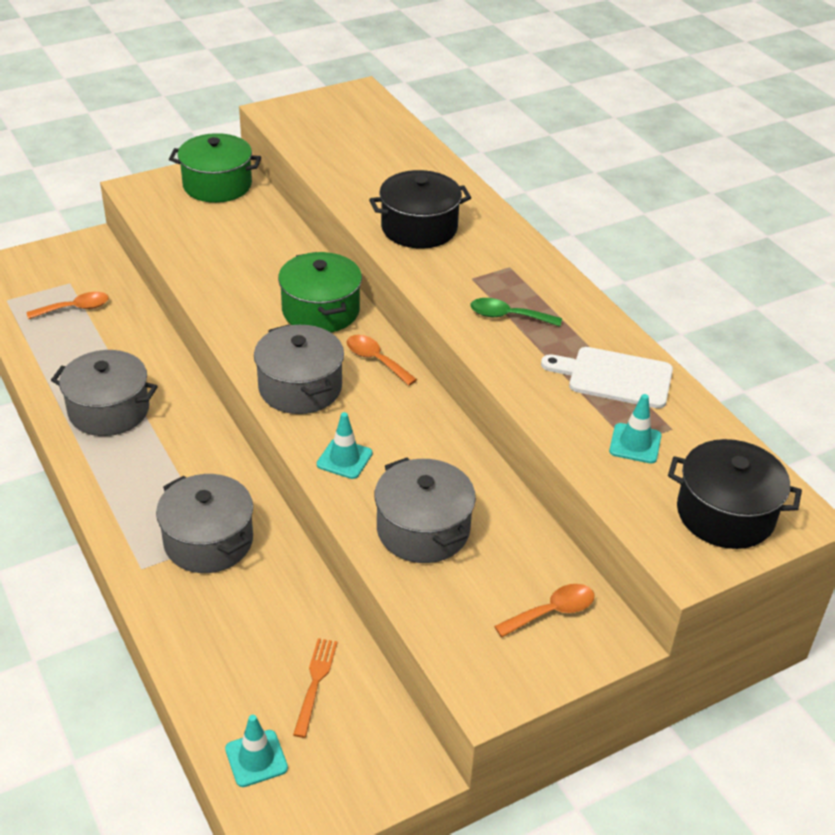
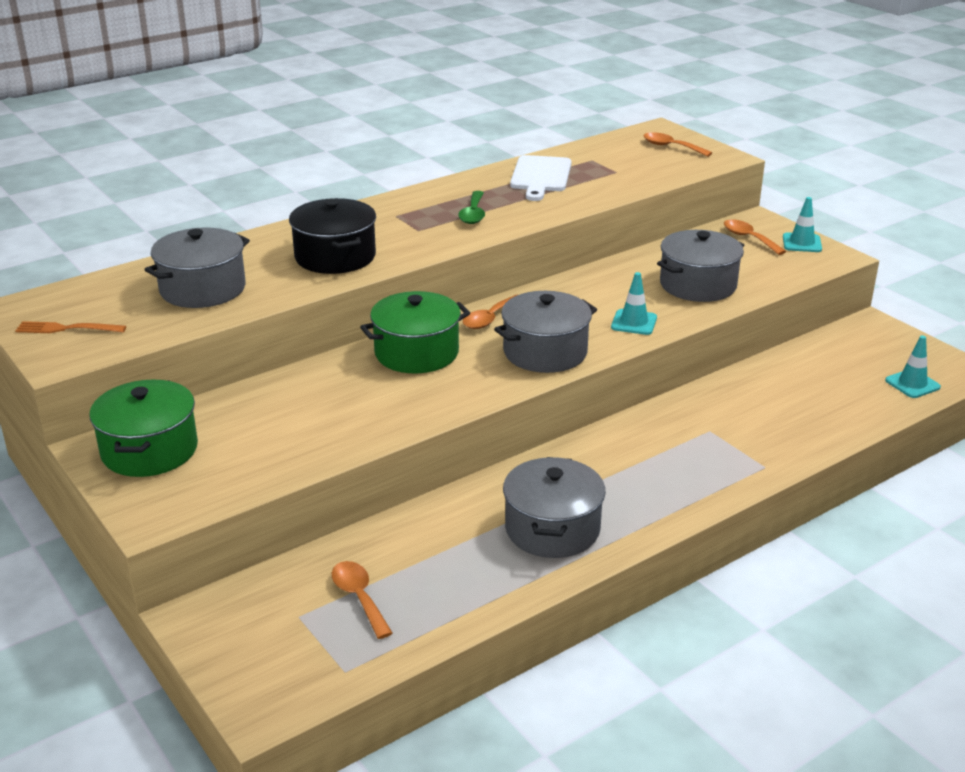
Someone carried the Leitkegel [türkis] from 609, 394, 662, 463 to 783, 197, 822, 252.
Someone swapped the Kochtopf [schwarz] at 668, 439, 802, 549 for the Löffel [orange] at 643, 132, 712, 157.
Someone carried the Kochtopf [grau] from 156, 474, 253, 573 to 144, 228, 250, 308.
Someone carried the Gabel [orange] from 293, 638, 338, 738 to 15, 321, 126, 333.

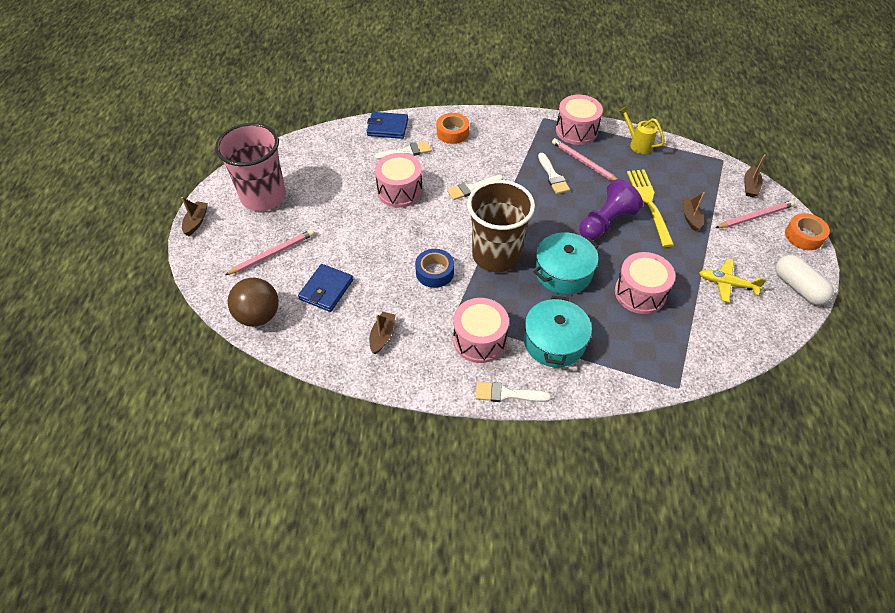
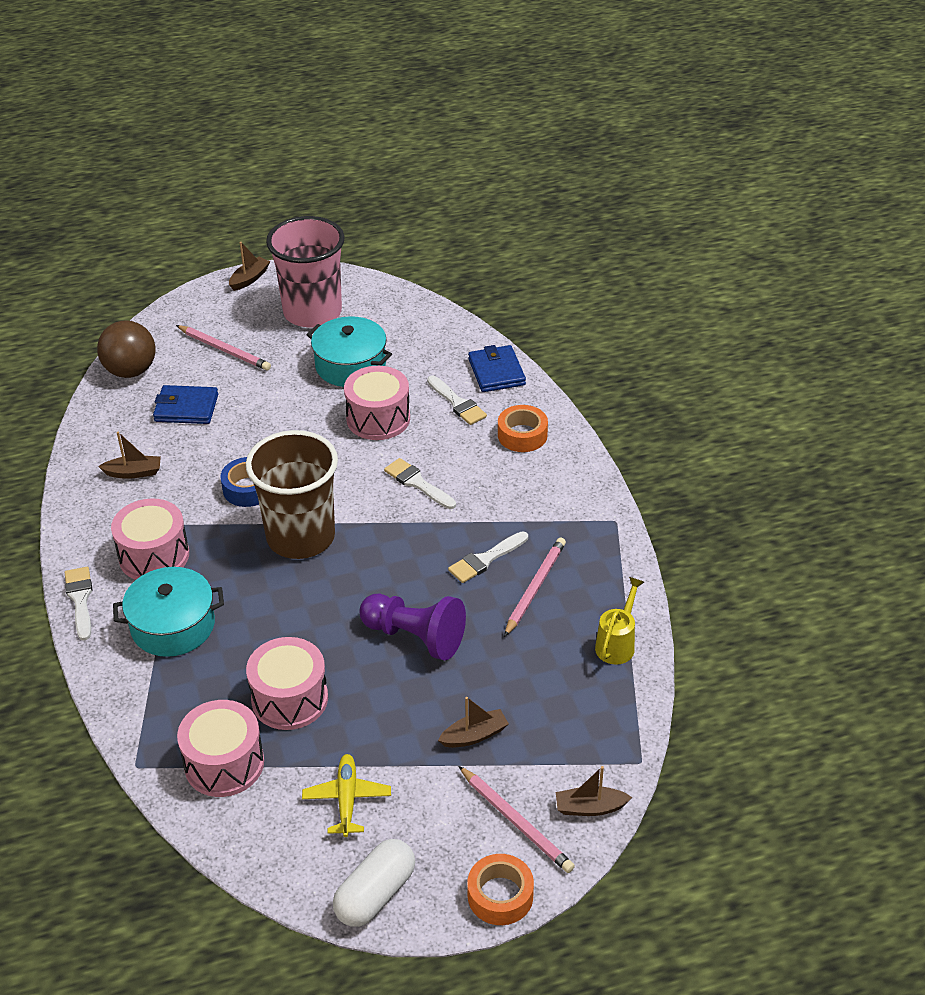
Someone carried the Trommel [rosa] from 556, 95, 603, 145 to 177, 700, 264, 797.
Someone took away the Gabel [gelb] at 627, 169, 674, 247.
Someone rotated the Boot [braun] at 181, 197, 208, 236 by 45 degrees counterclockwise.
Someone carried the Kochtopf [türkis] from 534, 232, 599, 294 to 306, 316, 392, 387.

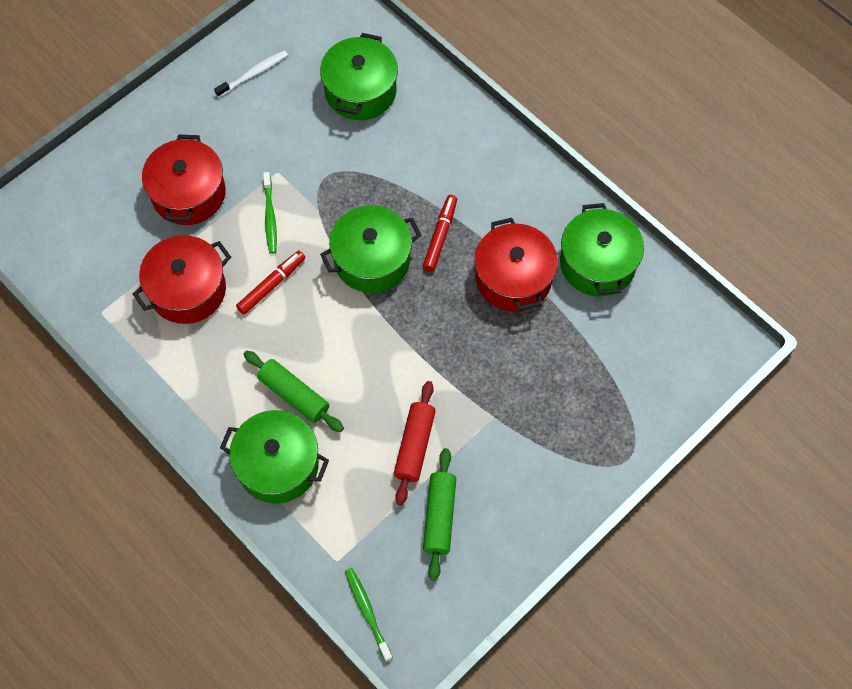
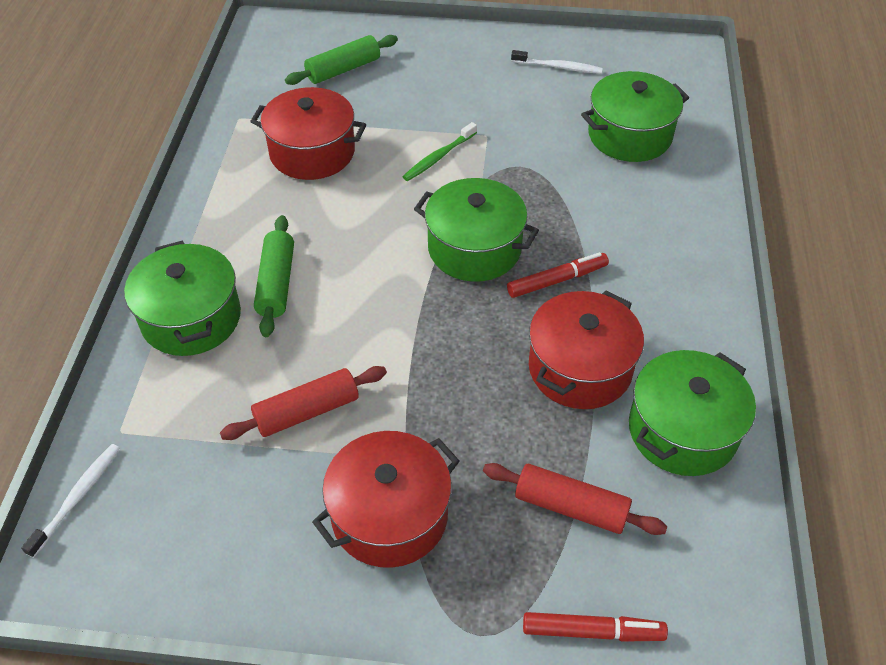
Someone carried the Kochtopf [rot] from 142, 134, 226, 225 to 312, 431, 460, 568.
Someone carried the Filzstift [rot] from 236, 251, 305, 314 to 523, 612, 668, 642.
Someone carried the Nudelholz [grün] from 423, 448, 456, 581 to 285, 35, 398, 85.
Someone repainted the Zahnbürste [grün] at 345, 568, 393, 662, which became the Zahnbürste [weiß] at 21, 444, 120, 558.
Someone put down the Nudelholz [rot] at 483, 463, 667, 535.

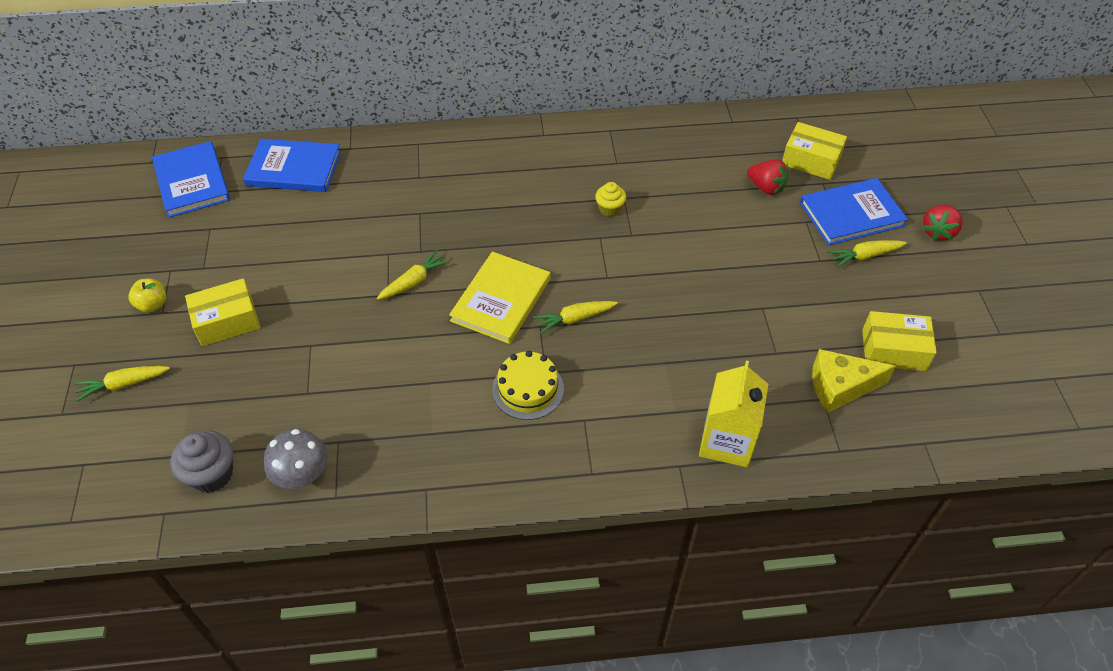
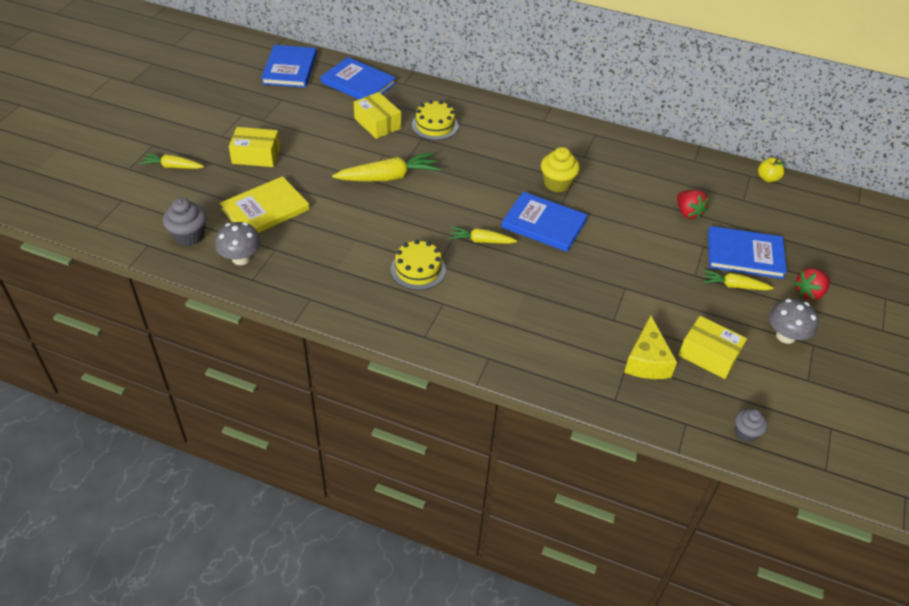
Someone carried the Schachtel [gelb] from 782, 122, 847, 180 to 354, 92, 401, 139.
Someone scaled the Muffin [gelb] at 595, 182, 626, 217 by 1.57.
Someone scaled the Karotte [gelb] at 377, 250, 450, 300 by 1.69.
Someone carried the Buch [gelb] from 449, 252, 550, 344 to 220, 176, 310, 233.
Someone carried the Apfel [gelb] from 128, 279, 166, 313 to 758, 158, 787, 182.
Someone rotated the Käse [gelb] at 812, 349, 896, 413 by 105 degrees counterclockwise.
Someone took away the Getränkekarton [gelb] at 699, 361, 768, 467.
Someone put down the Kuchen [gelb] at 412, 100, 459, 140.
Someone put down the Buch [blau] at 501, 192, 588, 252.
Someone put down the Pilz [grau] at 769, 299, 818, 344.
Someone put down the Muffin [grau] at 735, 409, 767, 442.

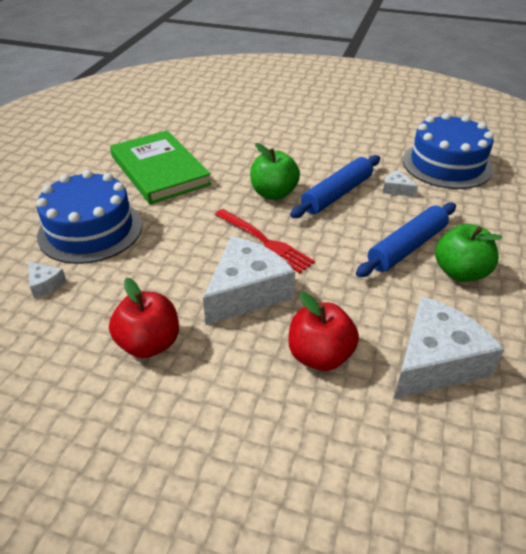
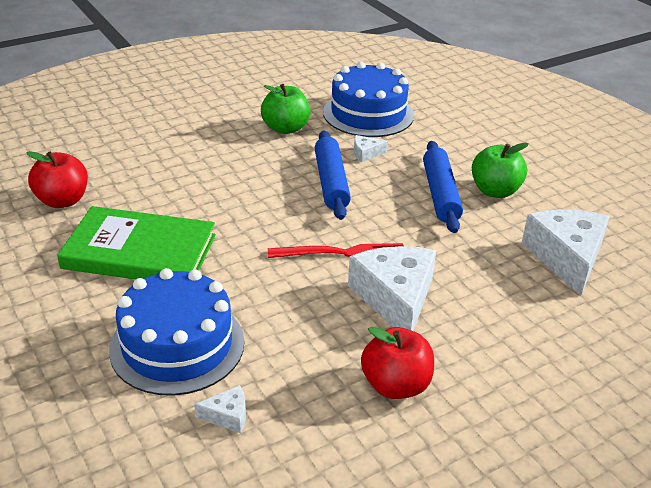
Someone carried the Apfel [grün] from 250, 143, 300, 200 to 261, 84, 311, 134.
Someone carried the Apfel [rot] from 288, 292, 359, 371 to 26, 151, 88, 208.

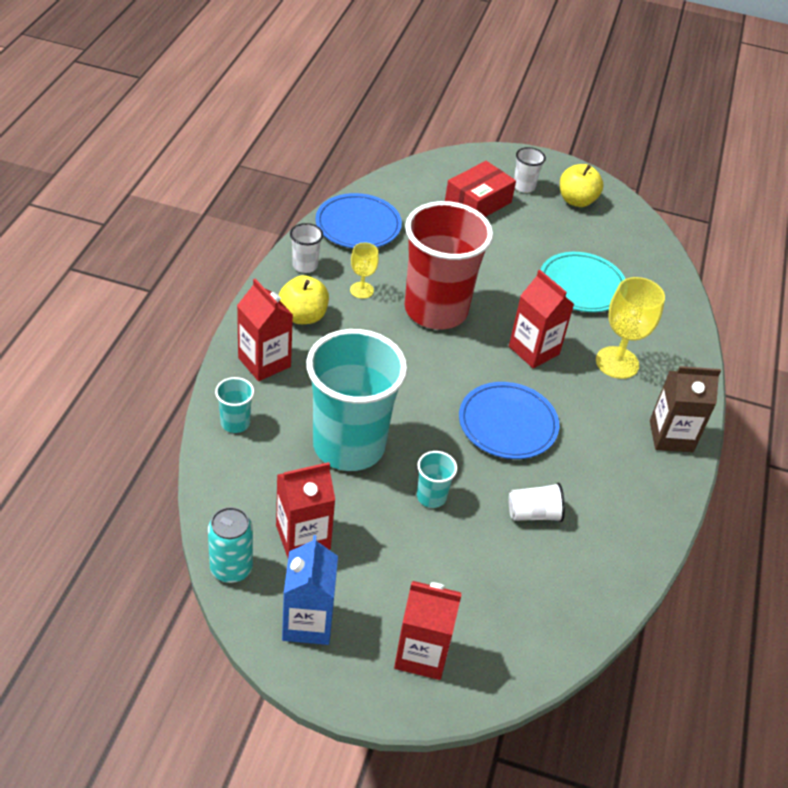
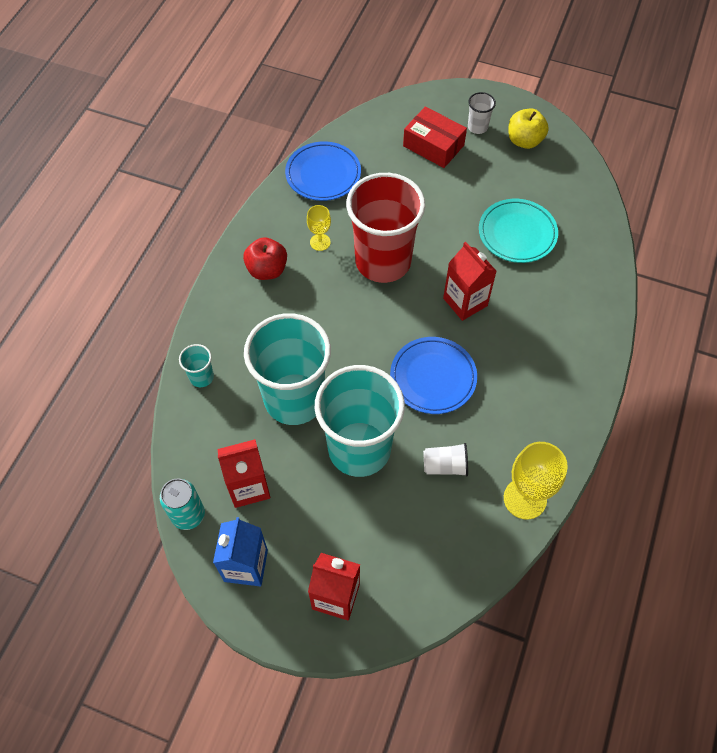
Someone rotated the Schachtel [rot] at 445, 161, 516, 217 by 75 degrees clockwise.
Someone took away the Becher [weiß] at 290, 223, 323, 273.
Someone repainted the Apfel [gelb] at 278, 275, 329, 324, which became the Apfel [rot] at 243, 237, 287, 280.
Someone carried the Kelch [gelb] from 596, 277, 665, 379 to 504, 442, 568, 520.
Someone took away the Getränkekarton [rot] at 237, 279, 293, 381.
Someone took away the Getränkekarton [braun] at 650, 366, 721, 452.
Someone scaled the Becher [türkis] at 417, 451, 457, 508 by 2.47.

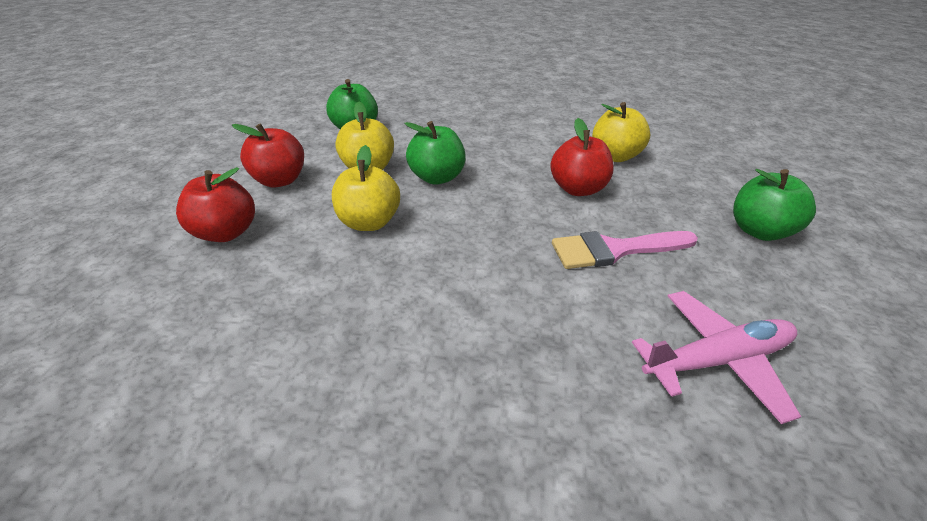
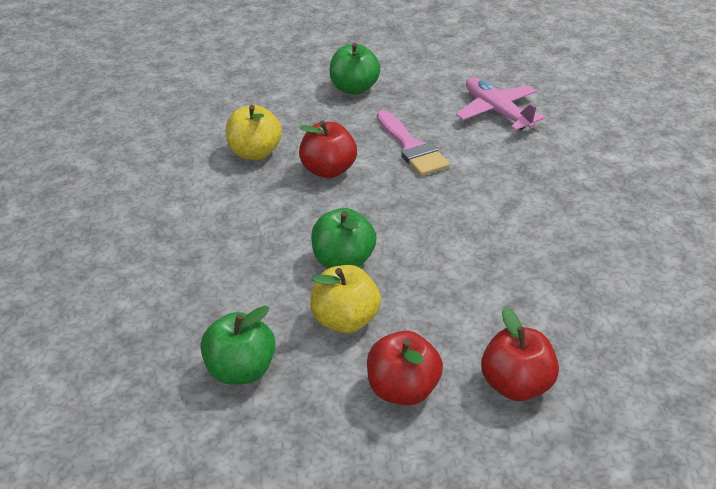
Someone took away the Apfel [gelb] at 332, 145, 400, 231.

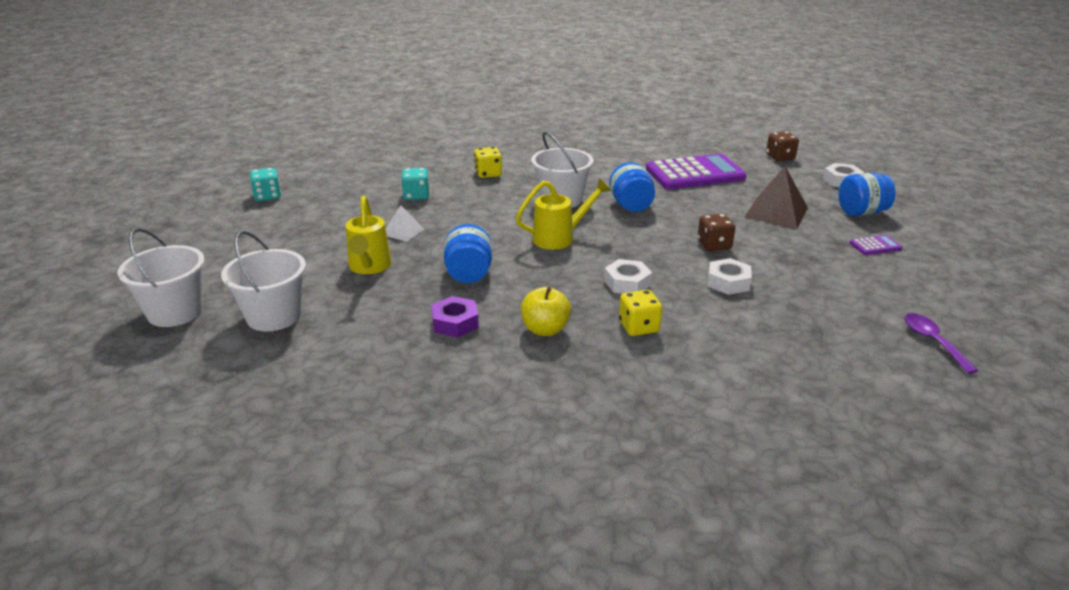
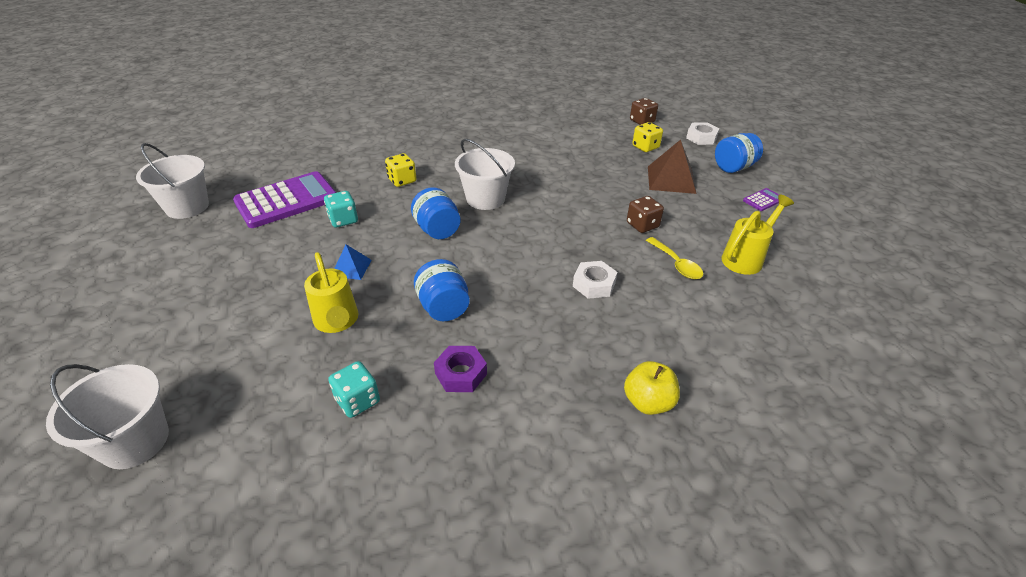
Someone carried the Taschenrechner [lila] from 646, 154, 746, 189 to 233, 171, 337, 228.
Someone carried the Einmachglas [blau] from 609, 162, 655, 212 to 411, 187, 461, 239.
Someone carried the Spielwürfel [türkis] from 250, 168, 281, 201 to 328, 361, 380, 418.
Someone carried the Gießkanne [gelb] from 516, 178, 611, 250 to 721, 195, 794, 275.
Someone repainted the Pyramide [weiß] at 386, 205, 424, 242, which became the Pyramide [blau] at 334, 245, 372, 280.
Someone carried the Eimer [weiß] from 221, 231, 306, 332 to 136, 143, 209, 219.
Someone swapped the Sechskantmutter [weiß] at 708, 258, 752, 295 for the Löffel [gelb] at 646, 237, 704, 279.
Someone carried the Apfel [gelb] from 521, 287, 571, 336 to 624, 361, 680, 415.
Someone carried the Spielwürfel [gelb] from 619, 290, 662, 336 to 632, 122, 663, 152.
Someone took away the Löffel [lila] at 904, 313, 978, 374.

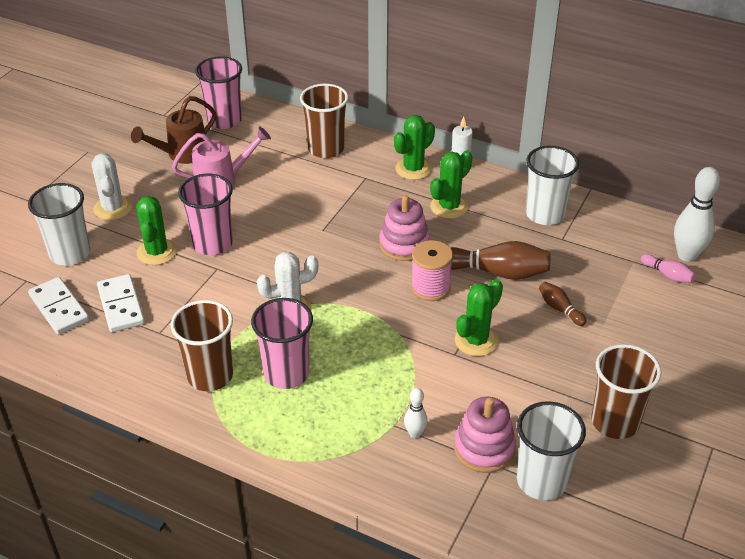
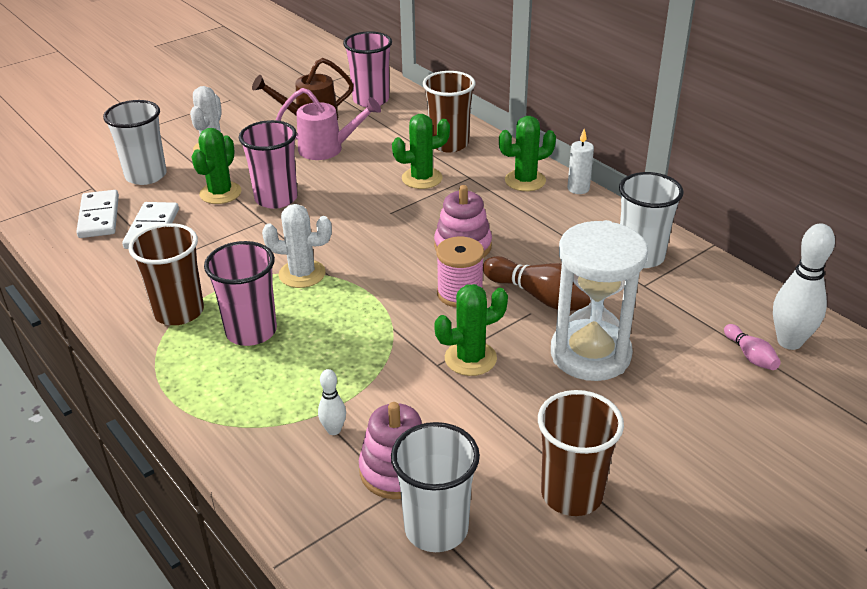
Someone carried the Kaktus [grün] from 430, 150, 472, 219 to 392, 114, 450, 189.
Someone swapped the Bowlingkegel [braun] at 539, 282, 586, 326 for the Sanduhr [weiß] at 551, 220, 648, 381.

